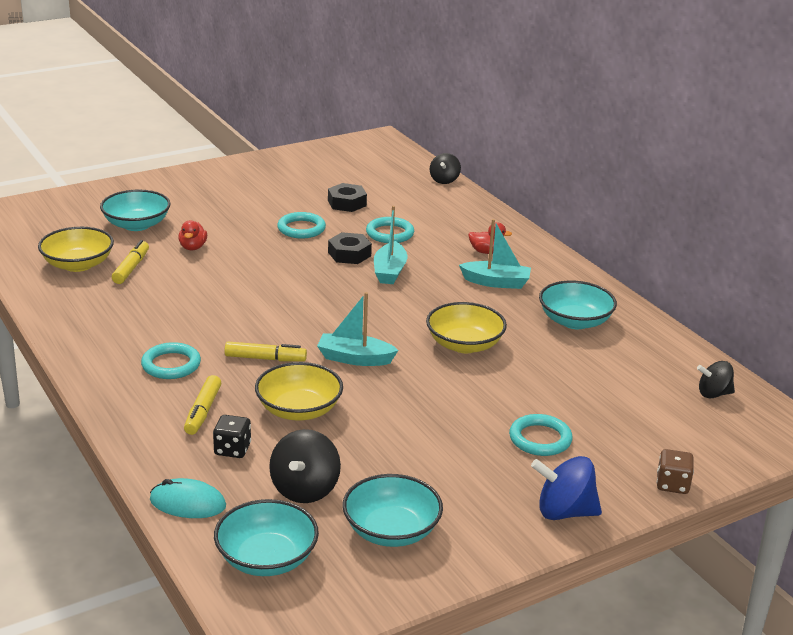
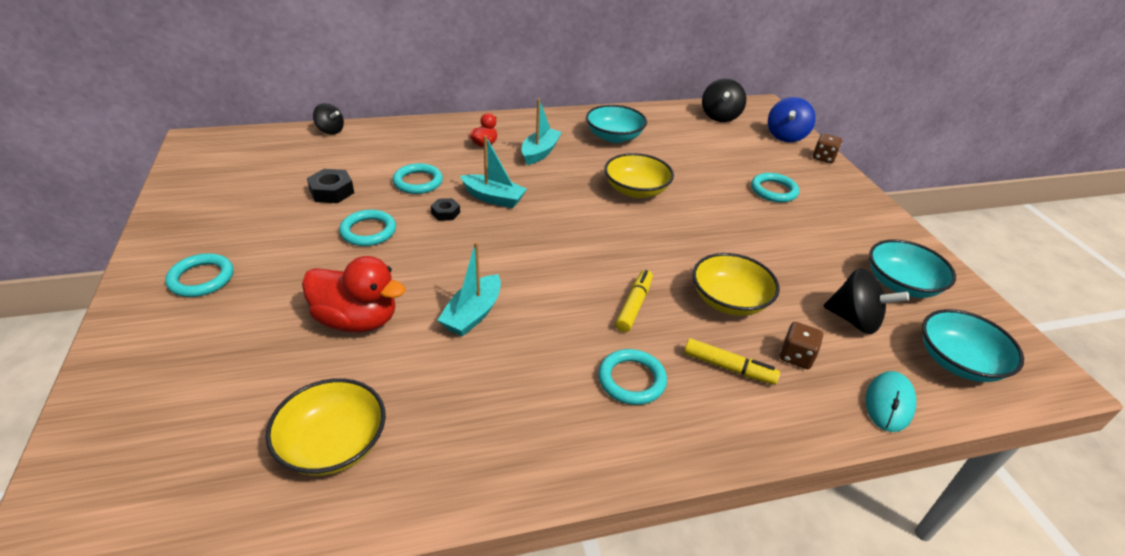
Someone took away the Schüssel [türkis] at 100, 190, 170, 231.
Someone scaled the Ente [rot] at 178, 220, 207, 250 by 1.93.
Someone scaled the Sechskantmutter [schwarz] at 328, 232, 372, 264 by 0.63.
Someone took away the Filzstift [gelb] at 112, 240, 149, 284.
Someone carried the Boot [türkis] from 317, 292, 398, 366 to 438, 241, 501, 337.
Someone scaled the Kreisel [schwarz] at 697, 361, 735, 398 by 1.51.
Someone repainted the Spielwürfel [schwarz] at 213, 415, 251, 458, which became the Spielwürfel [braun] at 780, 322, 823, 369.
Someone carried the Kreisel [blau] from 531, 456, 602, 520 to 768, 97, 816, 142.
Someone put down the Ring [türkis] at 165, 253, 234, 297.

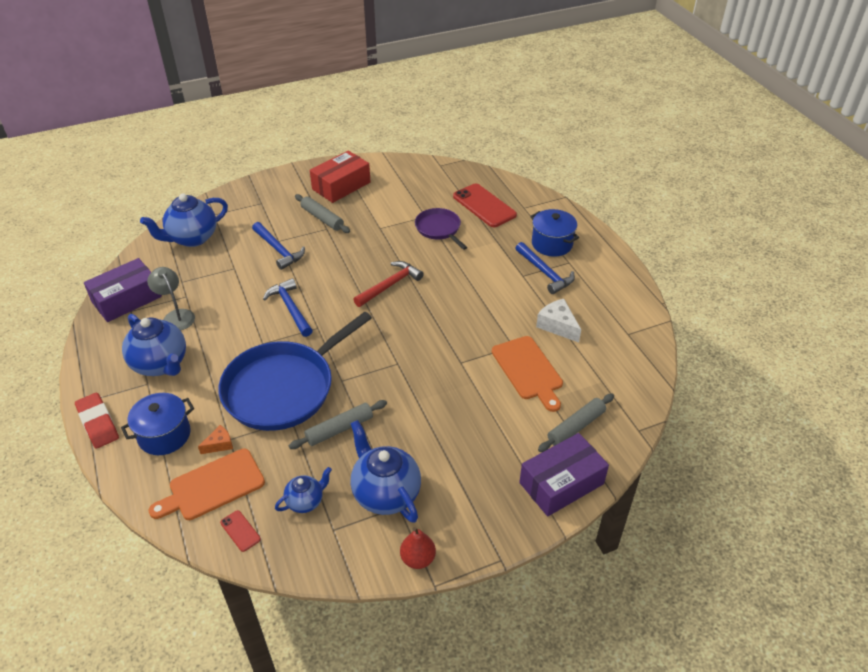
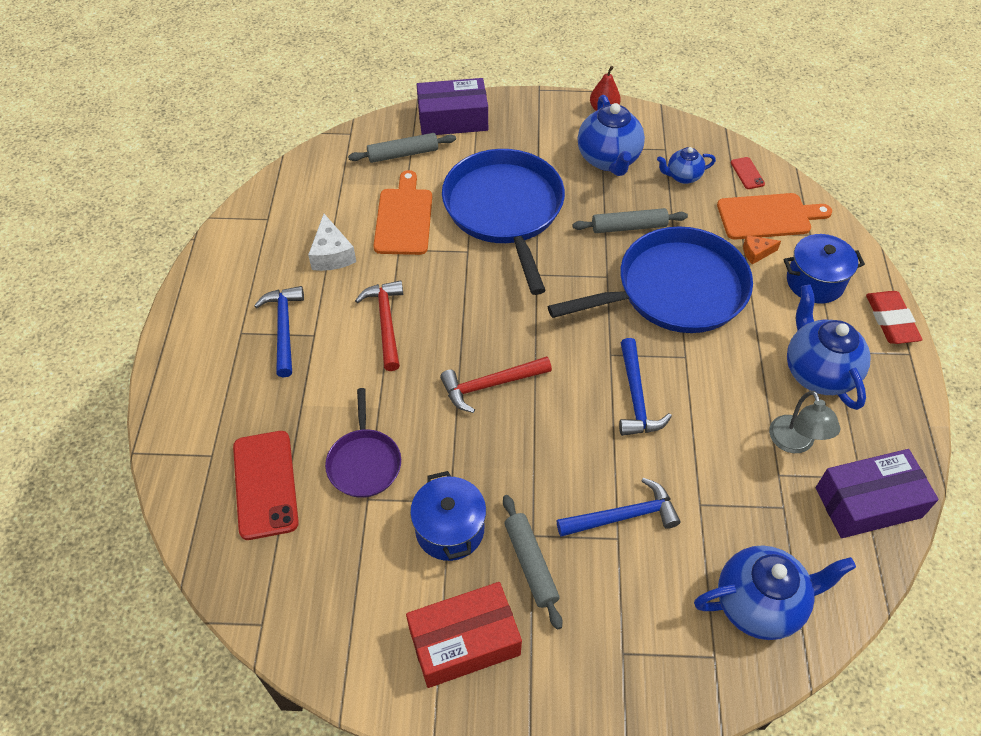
Someone carried the Kochtopf [blau] from 530, 209, 579, 256 to 410, 471, 486, 561.
Someone rotated the Hammer [blau] at 252, 222, 305, 270 by 90 degrees clockwise.
Someone put down the Pfanne [blau] at 442, 149, 565, 295.
Someone put down the Hammer [rot] at 355, 280, 403, 371.

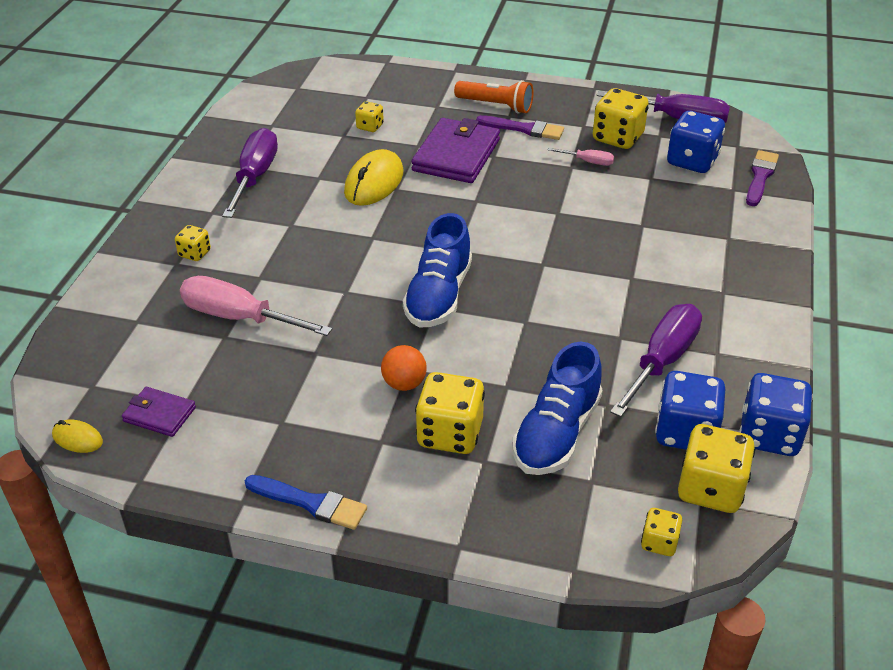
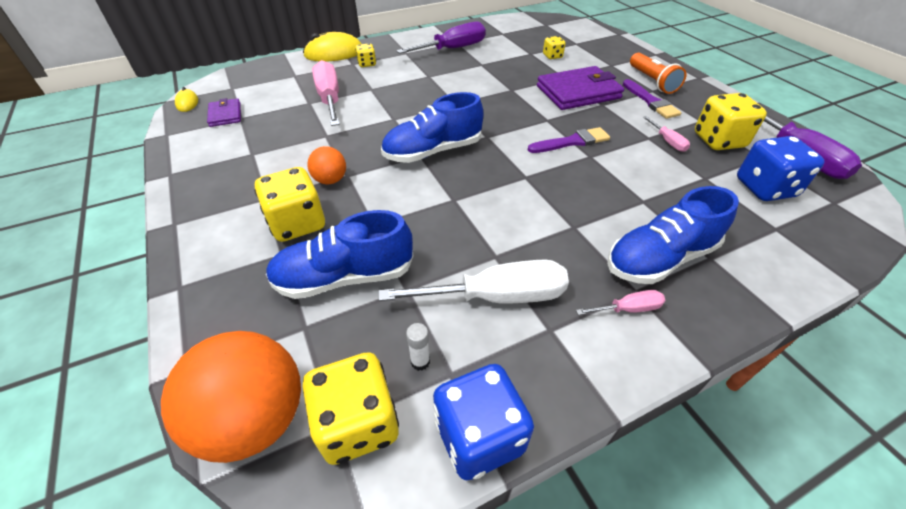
Someone carried the Computermaus [gelb] from 344, 149, 403, 206 to 303, 32, 362, 61.
Someone carried the Pinsel [lila] from 746, 150, 779, 206 to 528, 127, 610, 153.
Someone repainted the Schraubenzieher [lila] at 610, 304, 702, 417, which became the Schraubenzieher [weiß] at 379, 260, 569, 304.
Someone swapped the Spielwürfel [blau] at 655, 371, 725, 450 for the Klebestift [weiß] at 406, 323, 430, 371.
Someone took away the Pinsel [blau] at 245, 475, 367, 530.
Someone swapped the Spielwürfel [gelb] at 641, 508, 682, 556 for the Ball [orange] at 161, 331, 301, 463.
Someone put down the Schuh [blau] at 607, 186, 739, 284.
Someone put down the Schraubenzieher [rosa] at 576, 290, 665, 315.

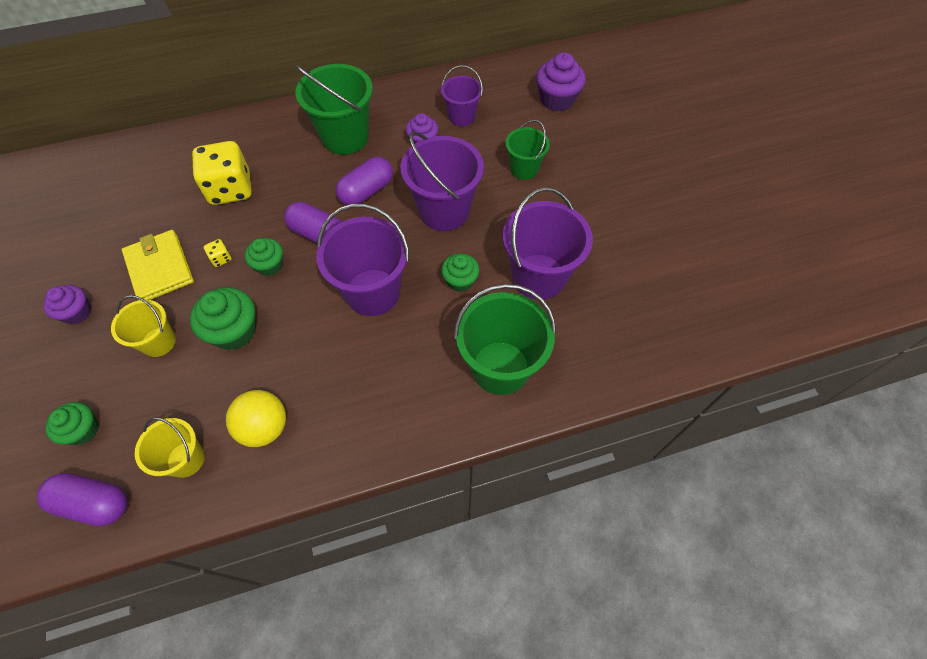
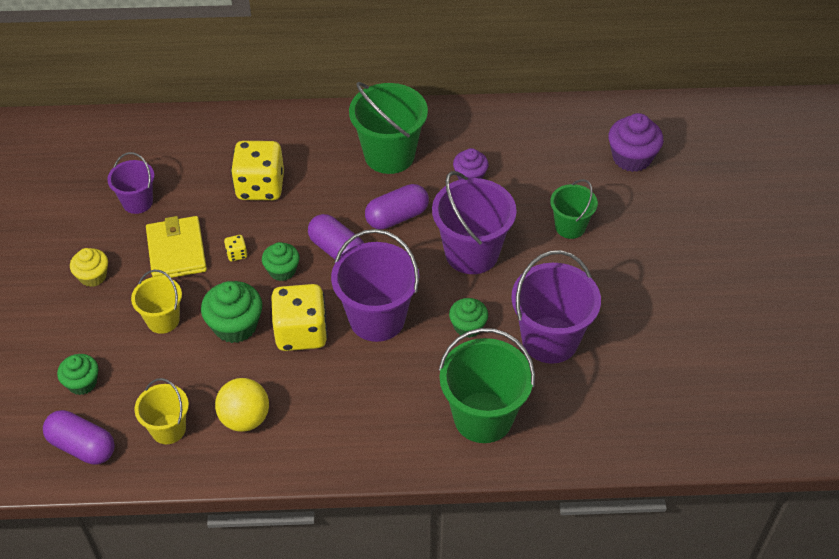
Someone carried the Eimer [lila] from 441, 65, 483, 126 to 107, 152, 155, 214.
Someone repainted the Muffin [lila] at 43, 285, 91, 324, which became the Muffin [gelb] at 70, 248, 108, 287.
Someone put down the Spielwürfel [gelb] at 271, 284, 328, 351.

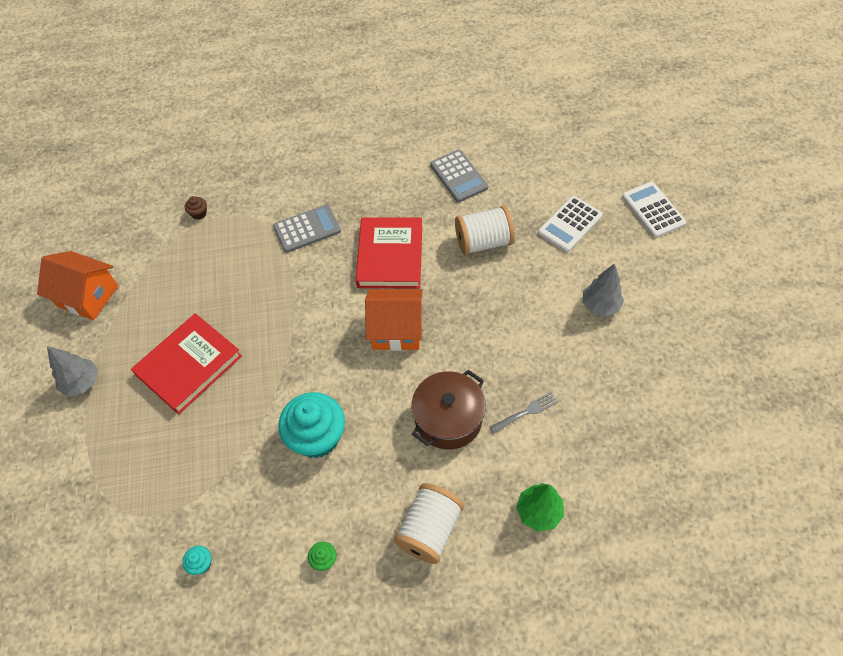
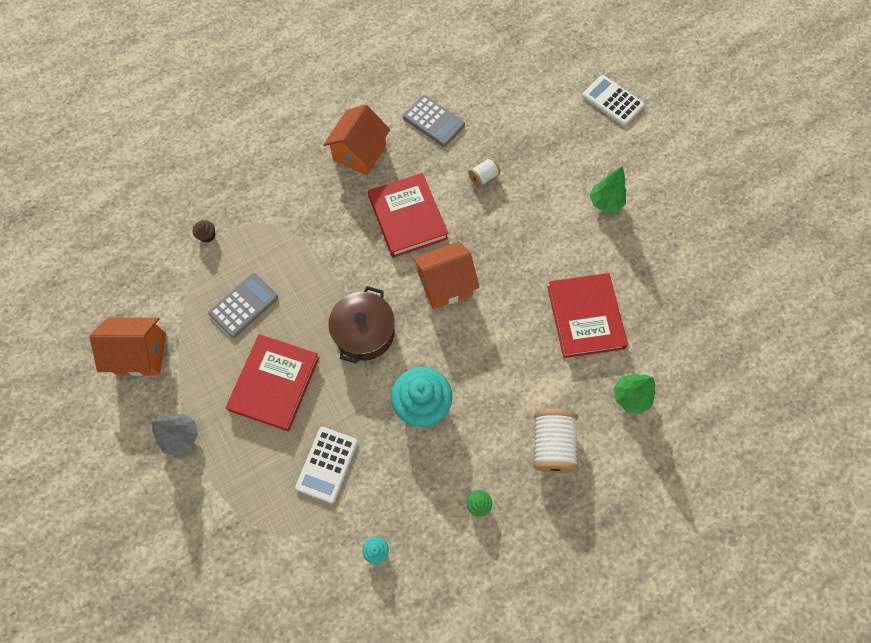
Someone carried the Taschenrechner [weiß] from 538, 196, 603, 252 to 295, 427, 358, 503.
Someone carried the Taschenrechner [grau] from 273, 204, 341, 253 to 208, 273, 278, 338.
Someone scaled the Garnrolle [weiß] at 455, 206, 515, 255 by 0.54.
Someone repainted the Baum [grau] at 583, 263, 624, 316, which became the Baum [grün] at 590, 166, 626, 213.
Someone carried the Kochtopf [braun] from 412, 370, 486, 449 to 328, 286, 395, 364.
Someone swapped the Gabel [grau] at 490, 392, 558, 434 for the Buch [rot] at 547, 273, 628, 358.
Someone put down the Haus [orange] at 323, 104, 390, 175.

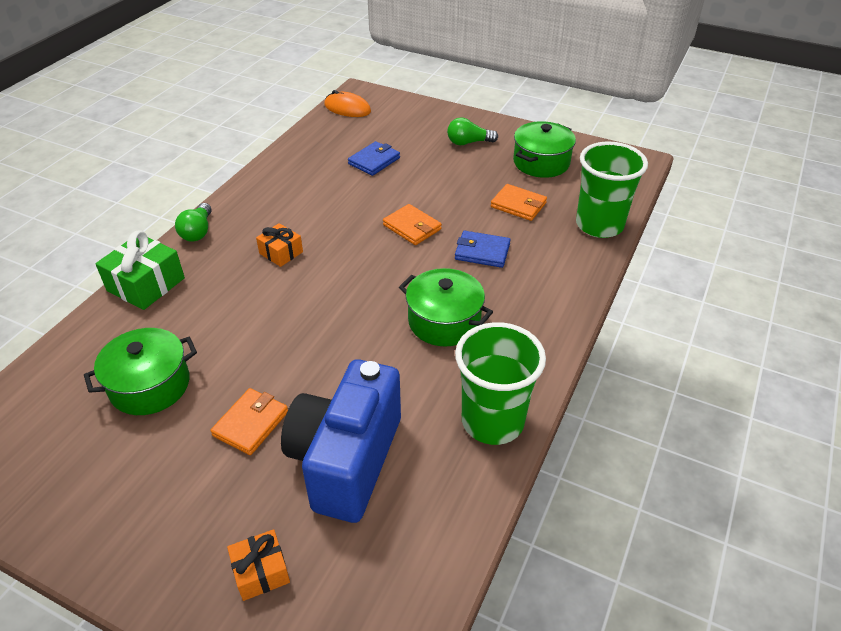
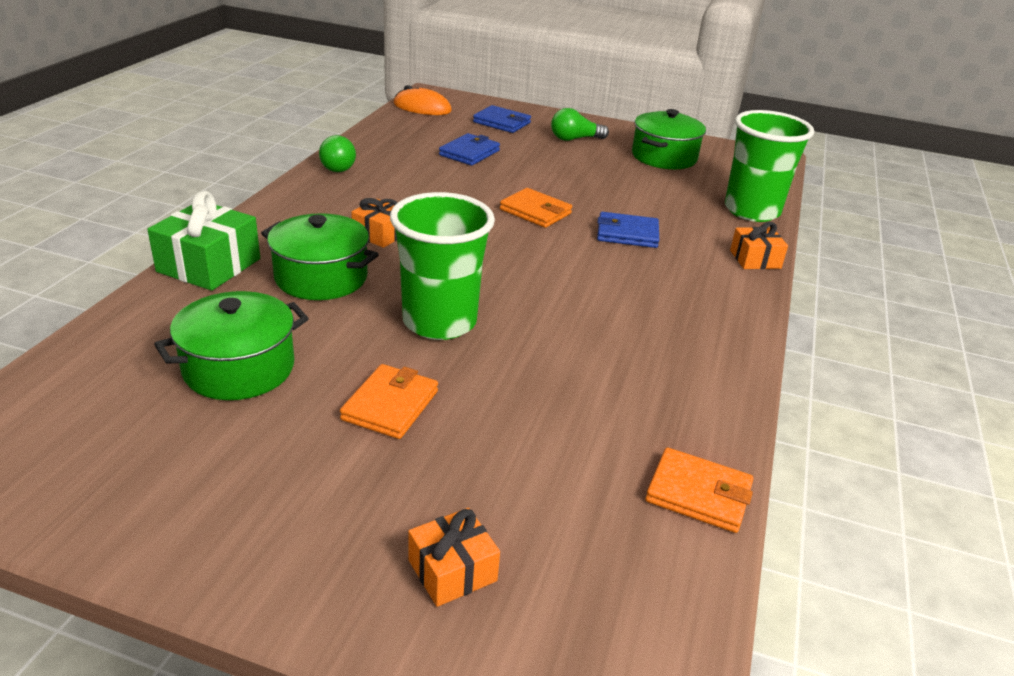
Someone carried the Geldbörse [orange] from 491, 184, 547, 221 to 645, 447, 753, 533.
Someone carried the Glühbirne [grün] from 175, 203, 212, 242 to 319, 135, 356, 172.
Someone carried the Kochtopf [grün] from 399, 268, 493, 347 to 261, 213, 379, 300.
Someone carried the Becher [grün] from 455, 322, 546, 445 to 390, 192, 495, 340.
Someone took away the Kamera [blau] at 281, 359, 401, 523.
Someone put down the Geldbörse [blau] at 473, 105, 531, 133.
Someone put down the Geschenk [orange] at 730, 222, 788, 269.

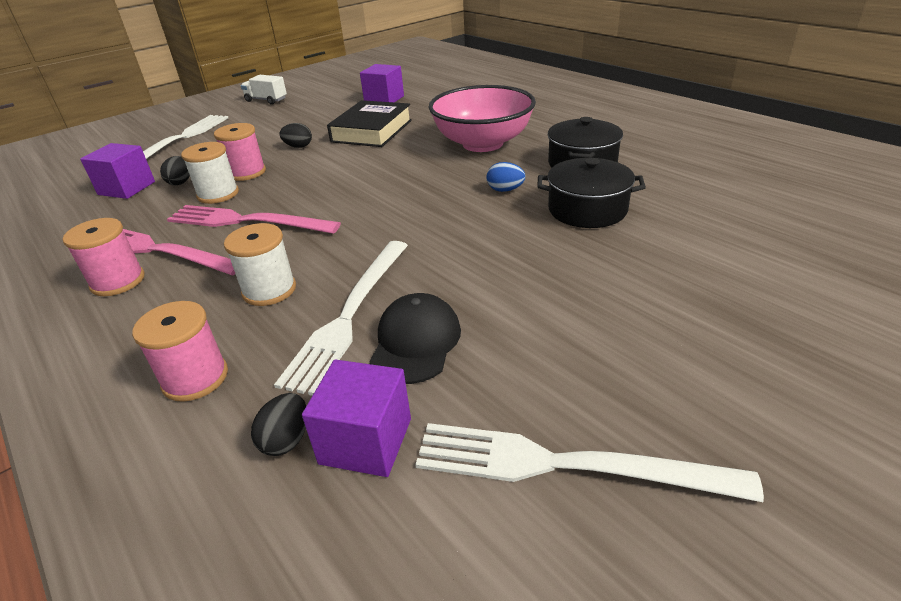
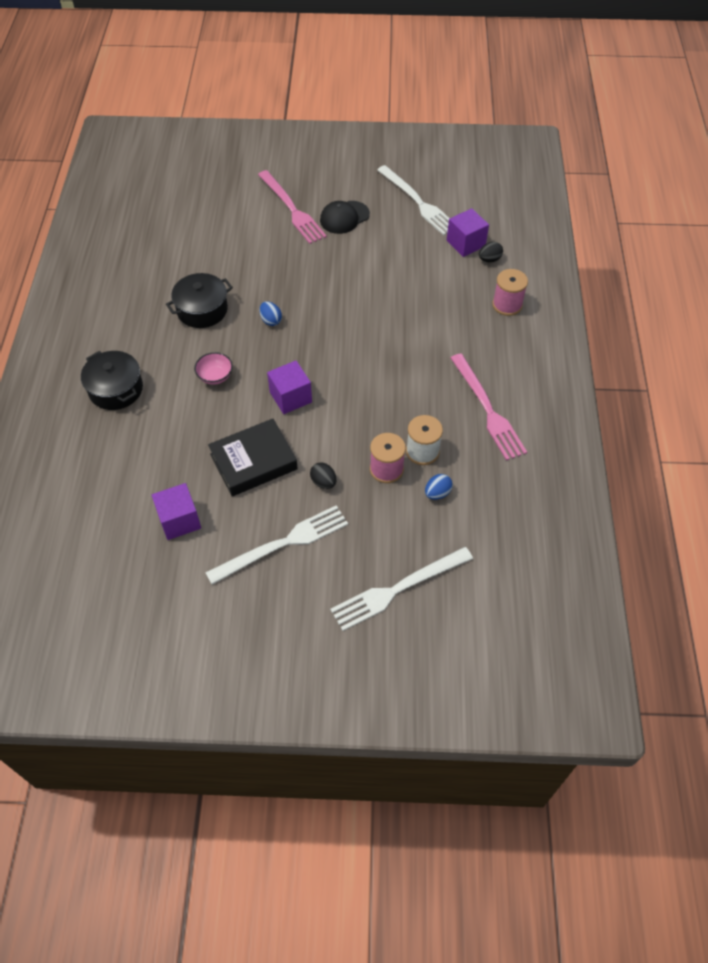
Someone took away the Lastwagen [weiß] at 241, 75, 287, 105.
Someone scaled the Schüssel [rosa] at 428, 85, 536, 152 by 0.42.
Someone carried the Kubus [lila] from 80, 143, 155, 199 to 267, 360, 312, 414.
Someone repainted the Ei [schwarz] at 160, 156, 190, 185, which became the Ei [blau] at 425, 474, 453, 500.
Someone carried the Kochtopf [schwarz] from 537, 158, 646, 228 to 81, 351, 143, 410.
Someone carried the Gabel [rosa] from 167, 205, 341, 234 to 258, 170, 327, 244.
Someone took away the Garnrolle [rosa] at 63, 218, 145, 296.
Someone took away the Garnrolle [weiß] at 224, 223, 296, 306.
Someone carried the Gabel [weiß] from 274, 241, 408, 396 to 205, 505, 348, 585.
Someone carried the Kappe [schwarz] from 369, 293, 461, 384 to 320, 201, 370, 234.

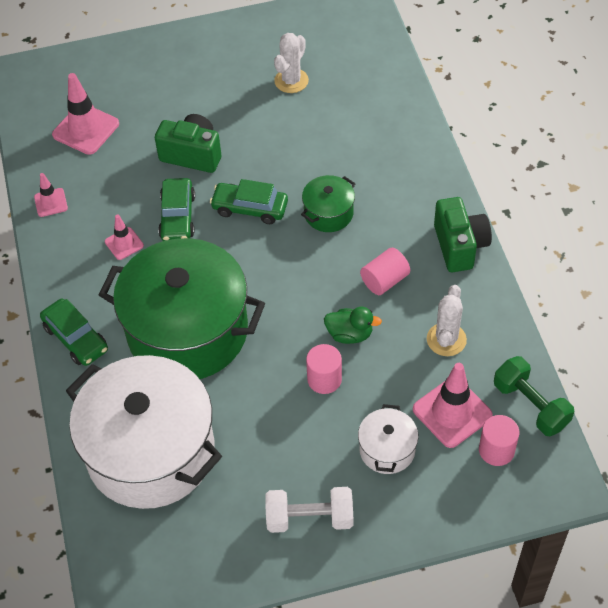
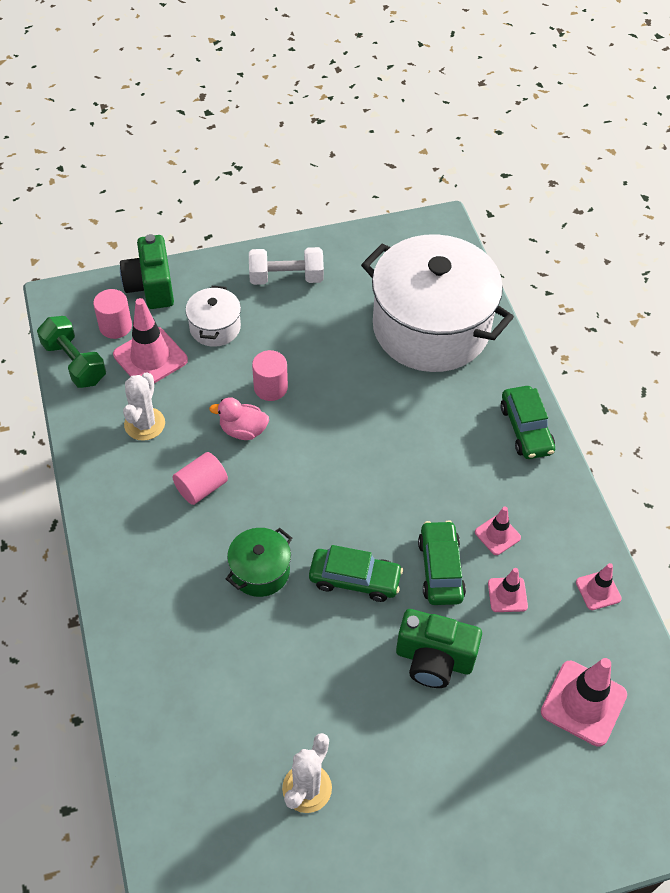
Someone carried the Kamera [grün] from 434, 197, 492, 272 to 120, 234, 174, 309.
Someone took away the Kochtopf [grün] at 99, 238, 265, 379.
Someone rotated the Auto [grün] at 40, 299, 108, 366 by 150 degrees counterclockwise.
Someone repainted the Ente [grün] at 324, 307, 382, 344, which became the Ente [rosa] at 209, 397, 269, 440.
Someone put down the Leitkegel [rosa] at 488, 568, 528, 612.

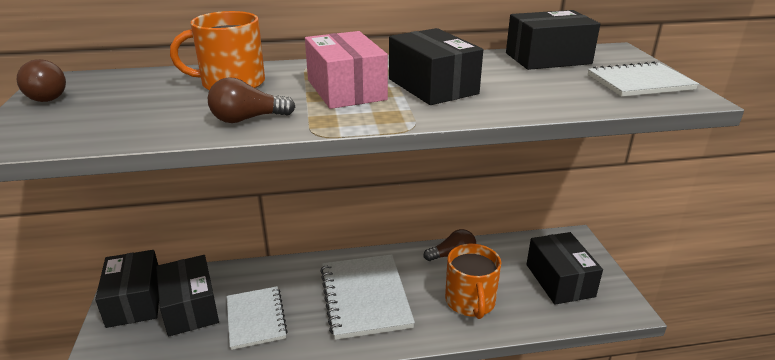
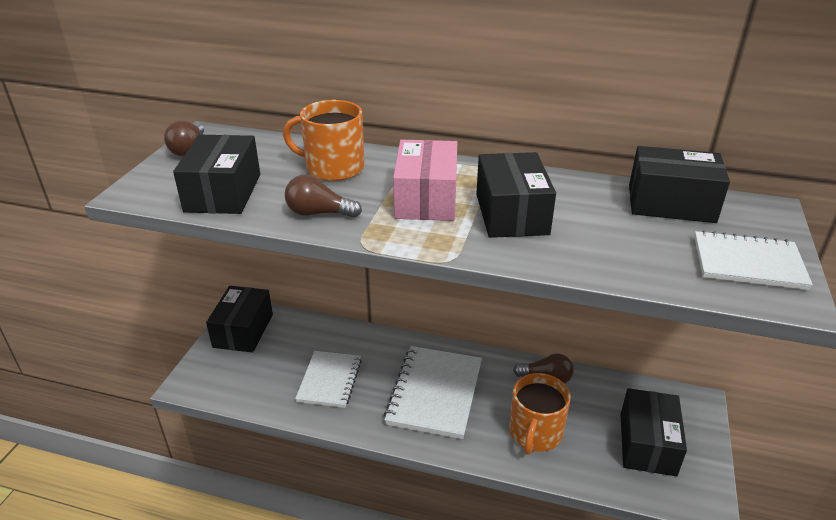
Someone carried the Schachtel [schwarz] from 156, 255, 219, 337 to 173, 135, 260, 214.

